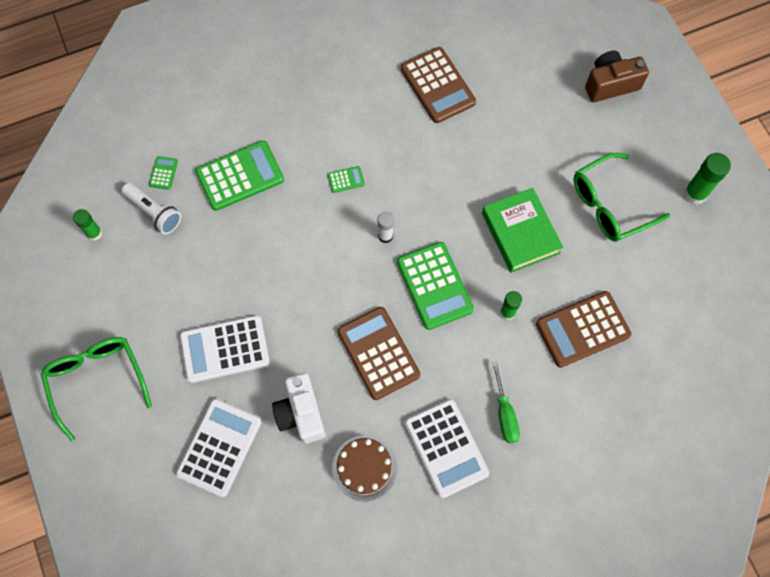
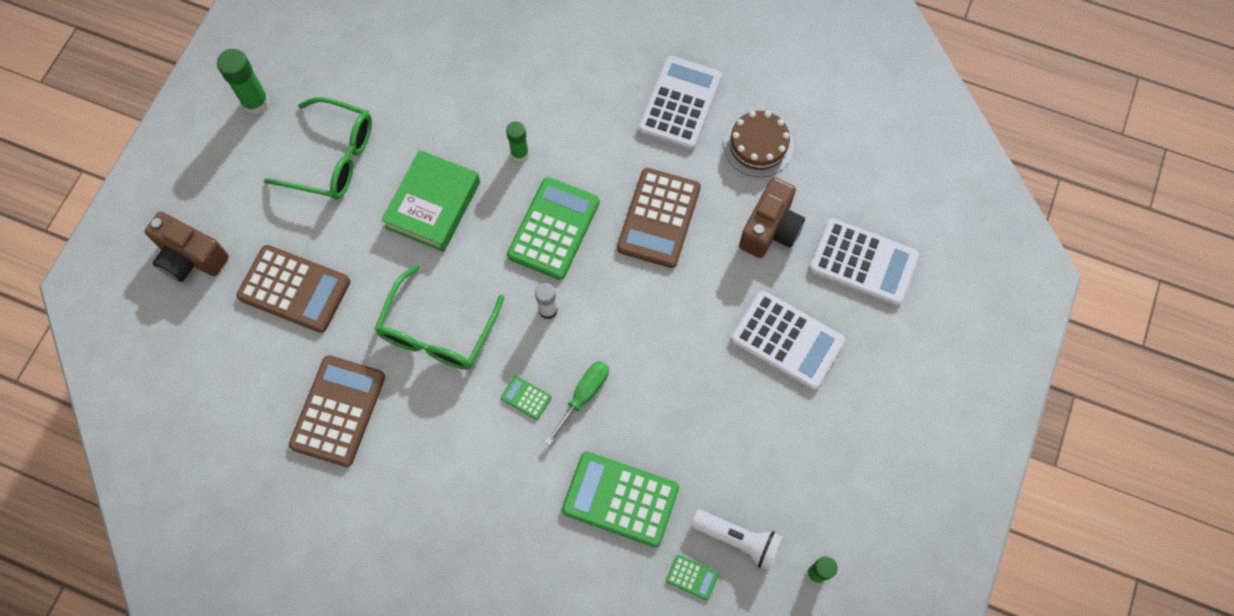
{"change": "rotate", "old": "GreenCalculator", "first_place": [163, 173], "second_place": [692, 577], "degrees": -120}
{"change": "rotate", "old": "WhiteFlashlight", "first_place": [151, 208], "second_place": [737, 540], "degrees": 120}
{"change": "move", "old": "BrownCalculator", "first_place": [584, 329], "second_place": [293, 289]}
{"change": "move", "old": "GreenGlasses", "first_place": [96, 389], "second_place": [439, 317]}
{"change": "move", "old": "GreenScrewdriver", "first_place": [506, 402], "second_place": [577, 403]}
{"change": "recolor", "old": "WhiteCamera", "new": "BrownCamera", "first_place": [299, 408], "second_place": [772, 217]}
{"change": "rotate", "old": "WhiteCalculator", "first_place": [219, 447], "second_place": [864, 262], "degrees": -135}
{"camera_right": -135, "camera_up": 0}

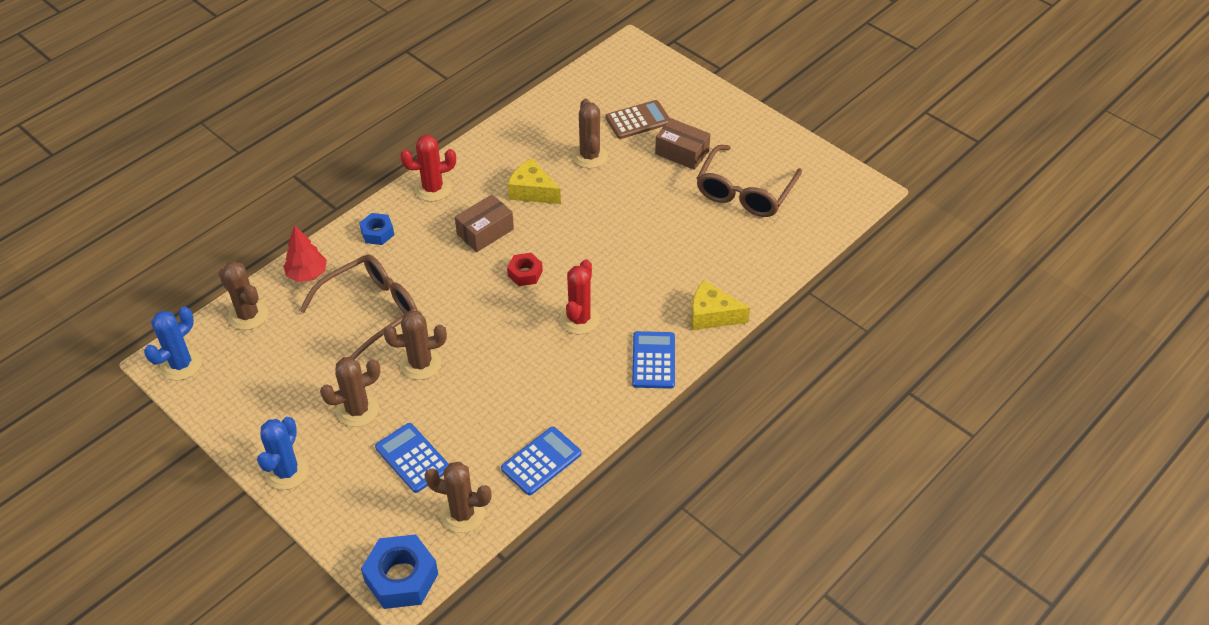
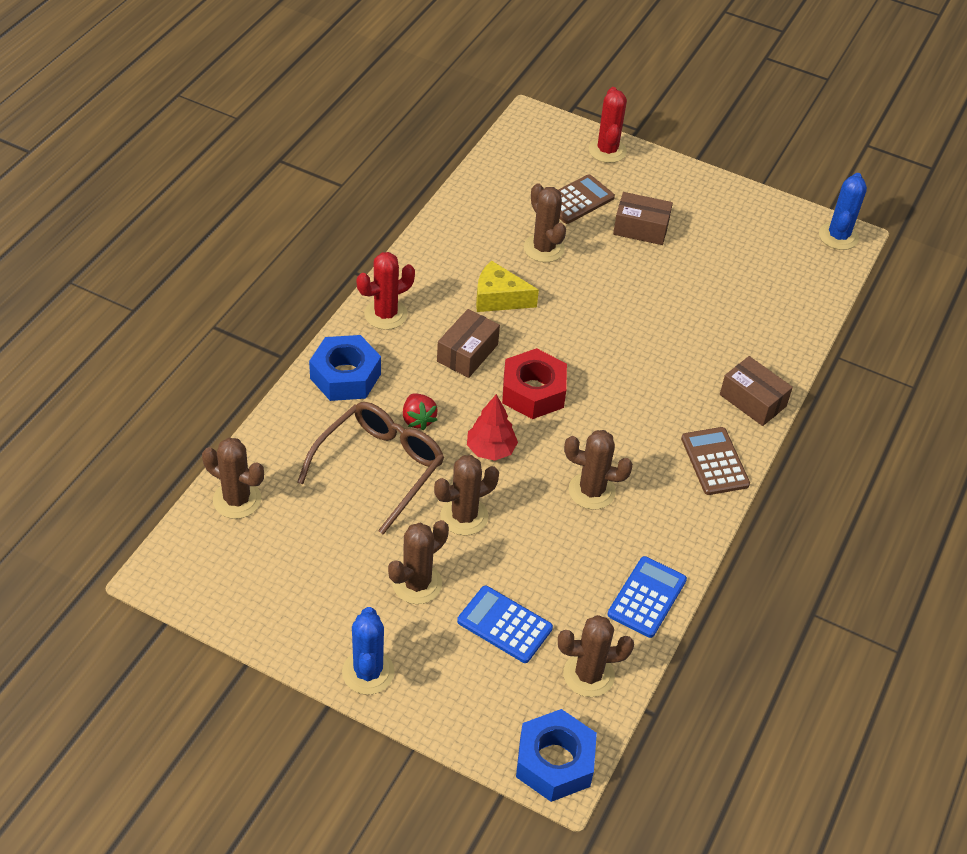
{"change": "delete", "old": "BrownGlasses", "first_place": [749, 181]}
{"change": "resize", "old": "BlueNut", "first_place": [376, 229], "second_place": [345, 368], "factor": 1.74}
{"change": "move", "old": "RedTree", "first_place": [305, 253], "second_place": [492, 427]}
{"change": "resize", "old": "RedNut", "first_place": [525, 269], "second_place": [534, 383], "factor": 1.74}
{"change": "move", "old": "RedCactus", "first_place": [580, 296], "second_place": [608, 125]}
{"change": "replace", "old": "YellowCheese", "new": "BrownBox", "first_place": [720, 305], "second_place": [756, 391]}
{"change": "move", "old": "BlueCactus", "first_place": [173, 343], "second_place": [843, 211]}
{"change": "recolor", "old": "BlueCalculator", "new": "BrownCalculator", "first_place": [653, 360], "second_place": [715, 461]}
{"change": "insert", "new": "RedStrawberry", "second_place": [420, 411]}
{"change": "insert", "new": "BrownCactus", "second_place": [598, 470]}
{"camera_right": -20, "camera_up": 0}

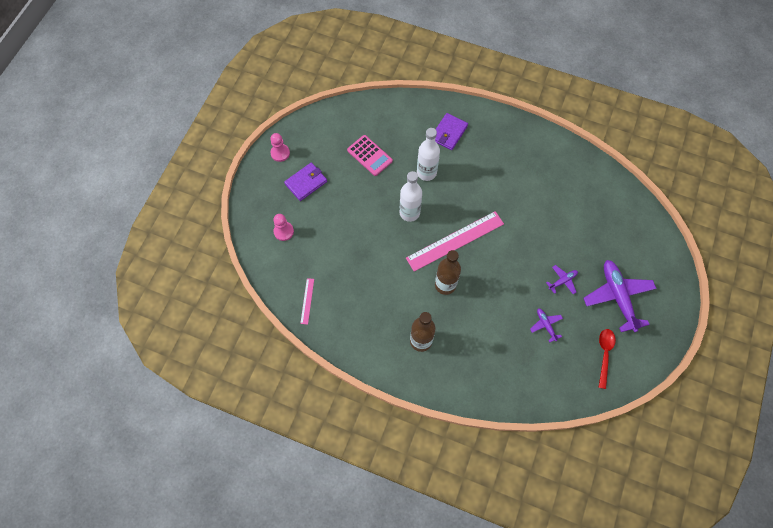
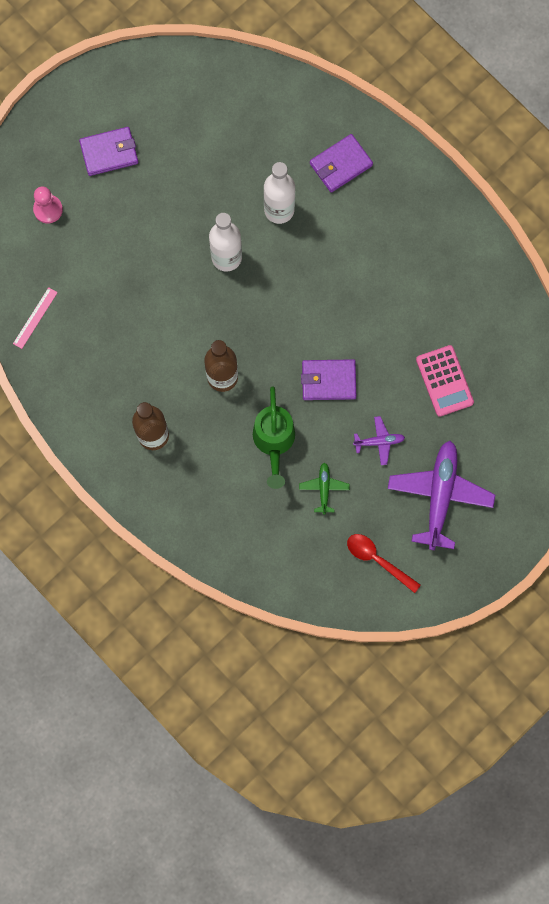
{"change": "delete", "old": "PinkPawn", "first_place": [280, 147]}
{"change": "move", "old": "PinkCalculator", "first_place": [370, 155], "second_place": [445, 381]}
{"change": "delete", "old": "PinkRuler", "first_place": [455, 241]}
{"change": "recolor", "old": "PurplePlane", "new": "GreenPlane", "first_place": [546, 325], "second_place": [324, 488]}
{"change": "rotate", "old": "RedSpoon", "first_place": [607, 359], "second_place": [384, 563], "degrees": -90}
{"change": "insert", "new": "PurpleWallet", "second_place": [328, 379]}
{"change": "insert", "new": "GreenWateringCan", "second_place": [274, 437]}
{"camera_right": 25, "camera_up": 10}

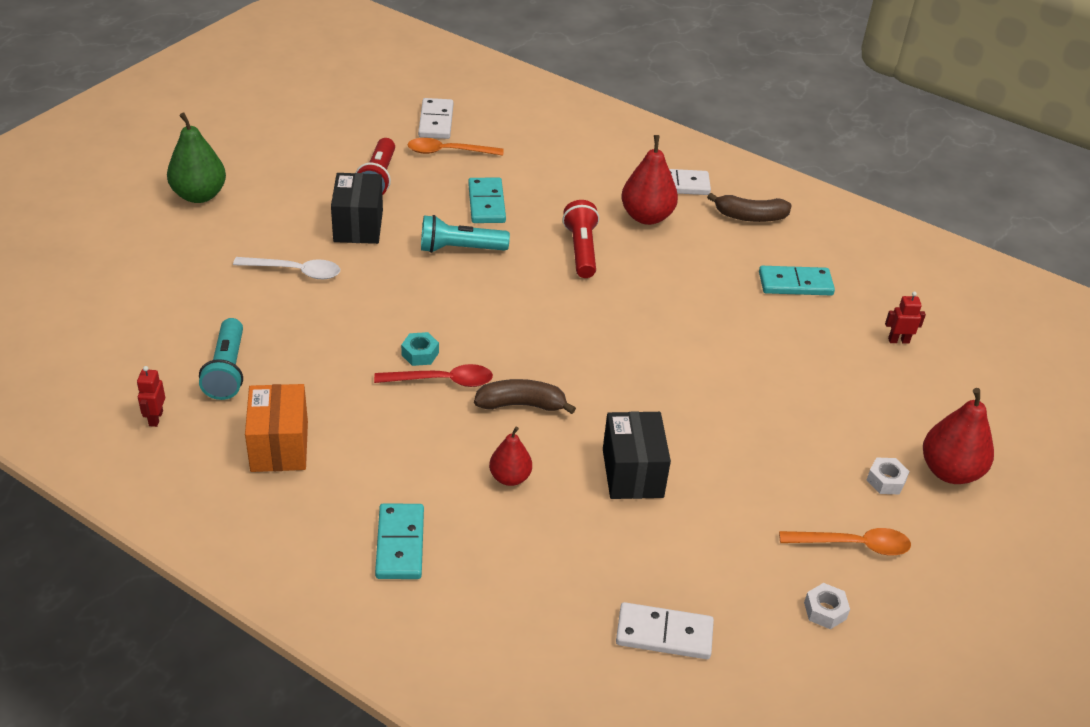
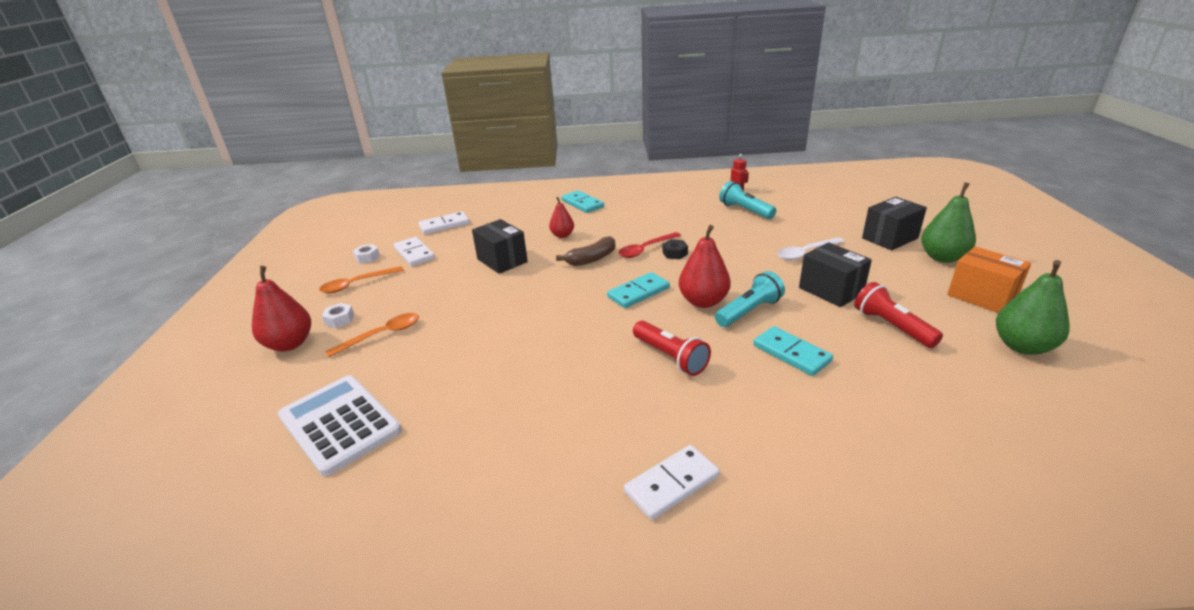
{"change": "move", "old": "WhiteDomino", "first_place": [436, 118], "second_place": [414, 251]}
{"change": "move", "old": "RedPear", "first_place": [649, 180], "second_place": [705, 266]}
{"change": "move", "old": "OrangeSpoon", "first_place": [455, 147], "second_place": [372, 335]}
{"change": "delete", "old": "BrownBanana", "first_place": [749, 207]}
{"change": "move", "old": "TurquoiseDomino", "first_place": [797, 280], "second_place": [638, 290]}
{"change": "replace", "old": "RedRobot", "new": "WhiteCalculator", "first_place": [905, 318], "second_place": [340, 425]}
{"change": "recolor", "old": "TurquoiseNut", "new": "BlackNut", "first_place": [420, 349], "second_place": [675, 249]}
{"change": "move", "old": "OrangeBox", "first_place": [276, 428], "second_place": [989, 279]}
{"change": "insert", "new": "BlackBox", "second_place": [894, 223]}
{"change": "insert", "new": "GreenPear", "second_place": [1033, 307]}
{"camera_right": 150, "camera_up": -10}

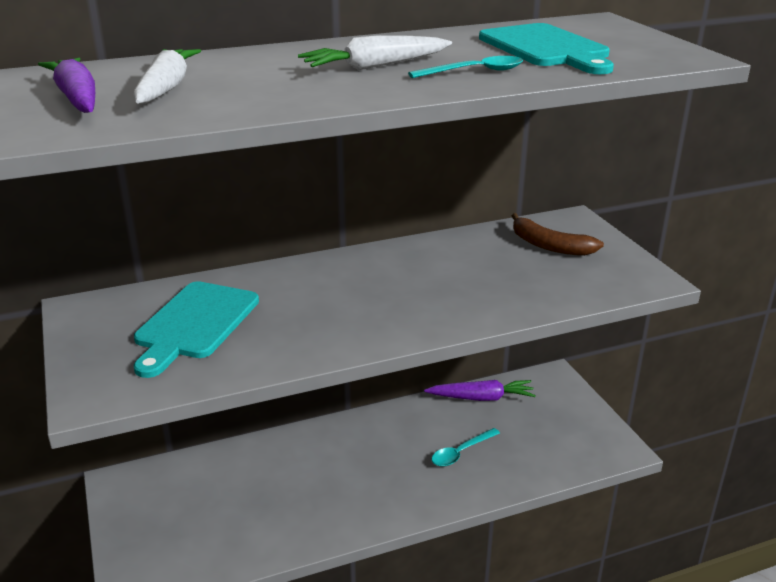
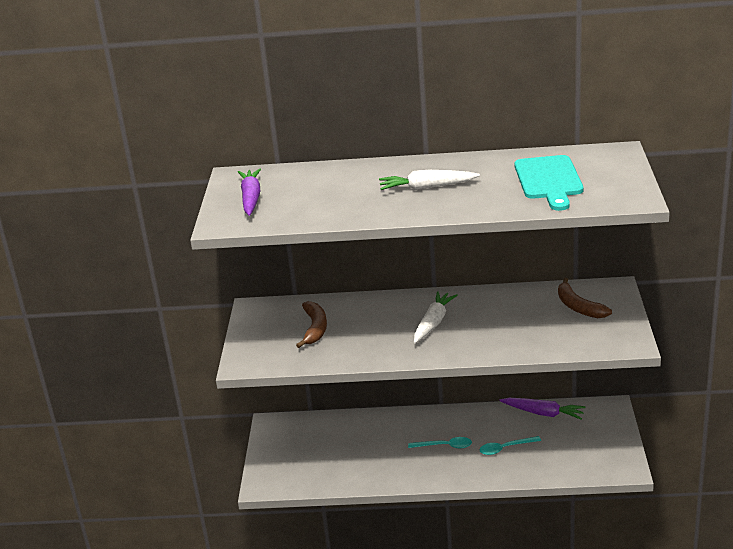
{"change": "move", "old": "WhiteCarrot", "first_place": [167, 76], "second_place": [436, 317]}
{"change": "move", "old": "TurquoiseSpoon", "first_place": [465, 67], "second_place": [440, 442]}
{"change": "replace", "old": "TurquoiseCuttingBoard", "new": "BrownBanana", "first_place": [196, 329], "second_place": [311, 324]}
{"camera_right": 25, "camera_up": 0}

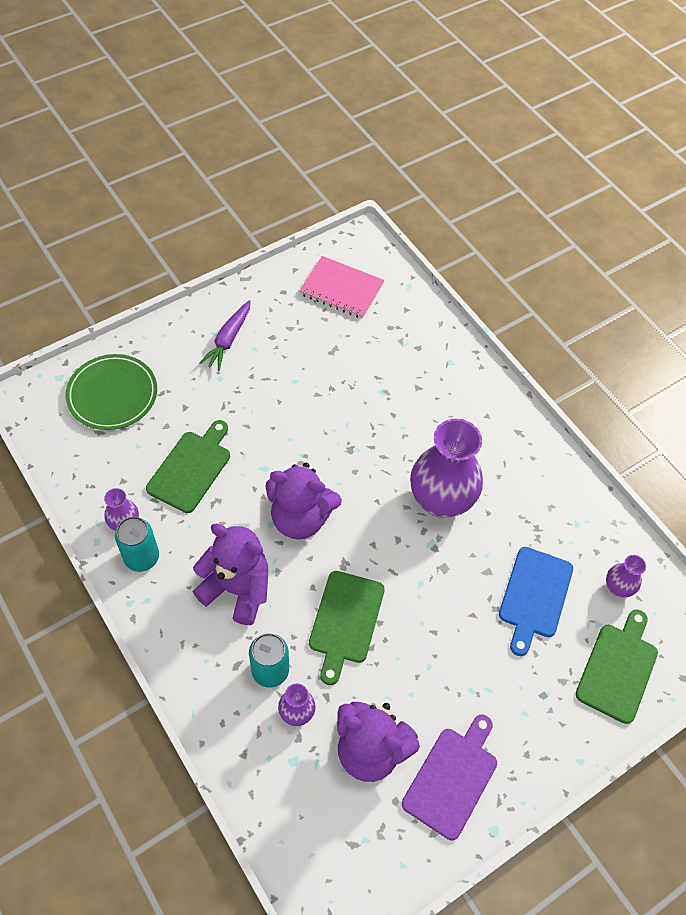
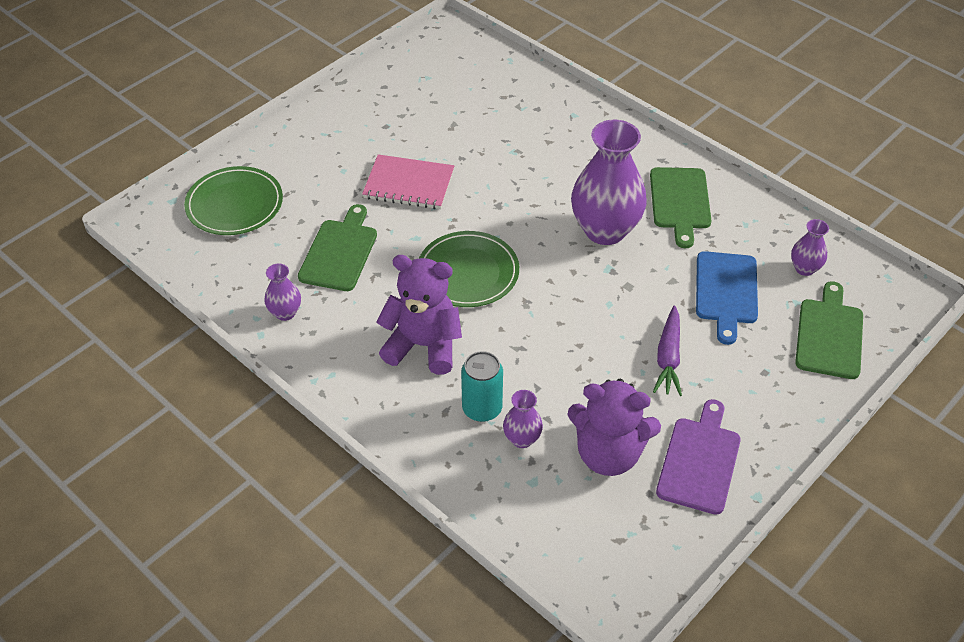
{"change": "move", "old": "PinkNotebook", "first_place": [342, 287], "second_place": [408, 181]}
{"change": "move", "old": "PurpleCarrot", "first_place": [225, 335], "second_place": [667, 350]}
{"change": "replace", "old": "PurpleTeddyBear", "new": "GreenPlate", "first_place": [303, 501], "second_place": [469, 269]}
{"change": "delete", "old": "TurquoiseCan", "first_place": [137, 544]}
{"change": "move", "old": "GreenCuttingBoard", "first_place": [347, 628], "second_place": [681, 207]}
{"camera_right": -10, "camera_up": -10}

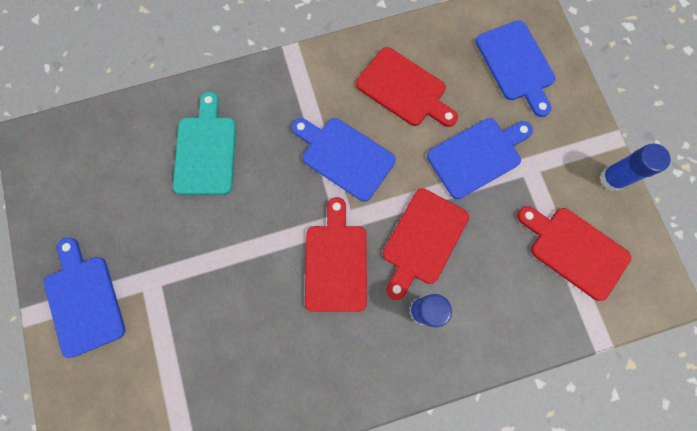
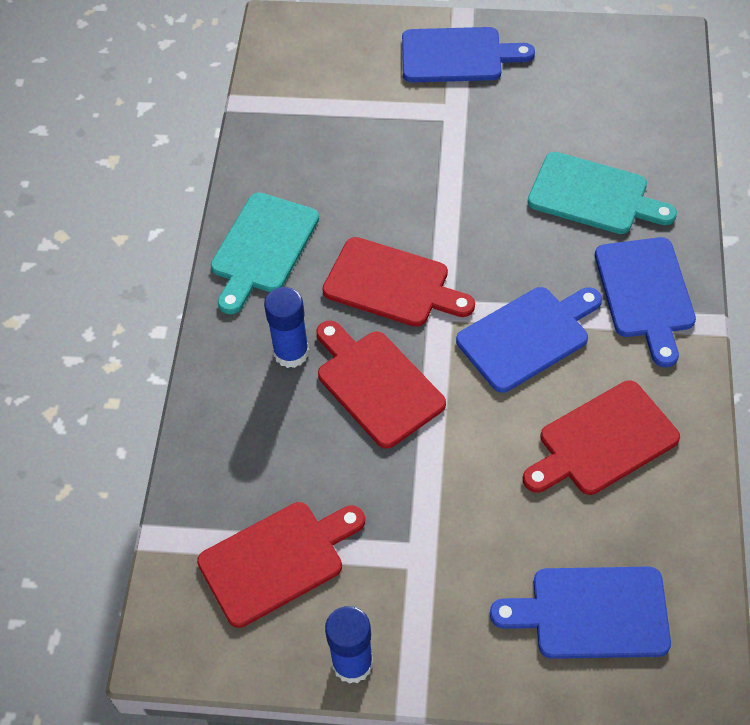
{"change": "move", "old": "BlueCuttingBoard", "first_place": [480, 158], "second_place": [645, 302]}
{"change": "insert", "new": "TurquoiseCuttingBoard", "second_place": [265, 253]}
{"camera_right": 115, "camera_up": -20}

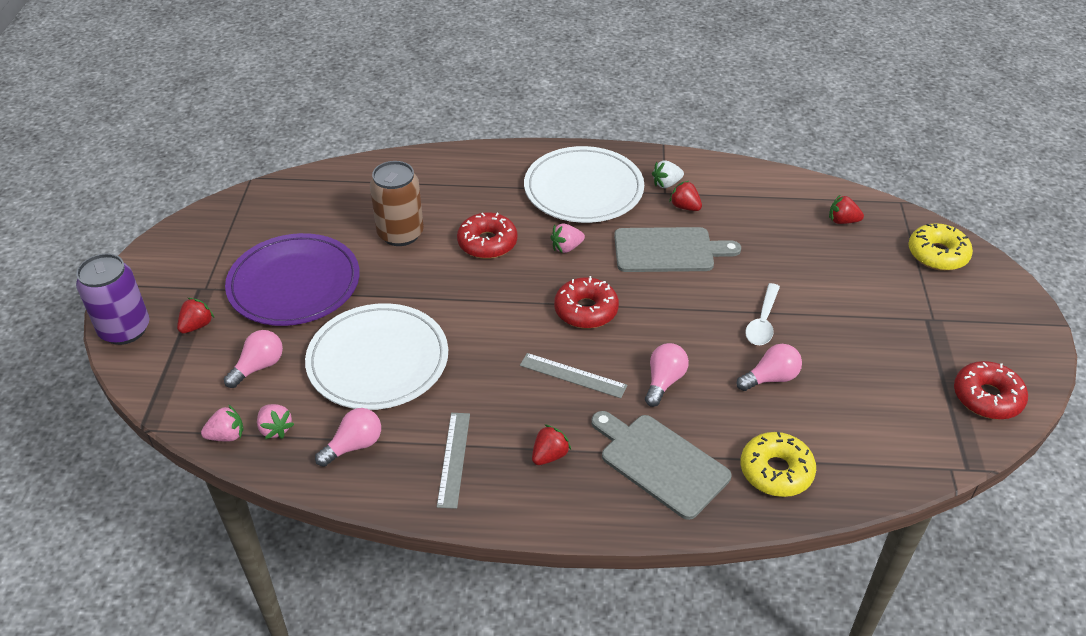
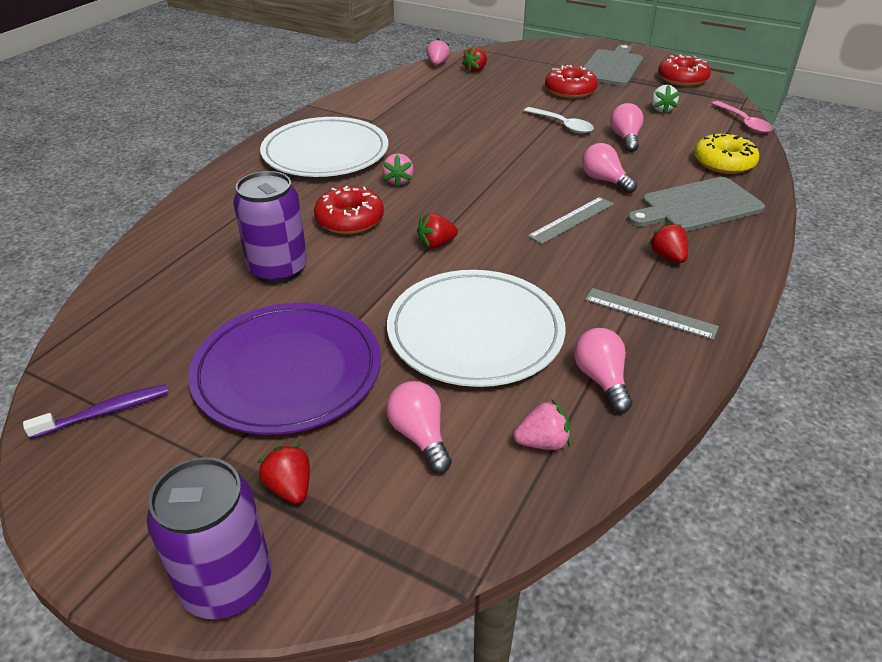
{"change": "move", "old": "WhiteStrawberry", "first_place": [668, 174], "second_place": [666, 99]}
{"change": "recolor", "old": "BrownCan", "new": "PurpleCan", "first_place": [397, 203], "second_place": [270, 227]}
{"change": "move", "old": "RedStrawberry", "first_place": [685, 196], "second_place": [437, 231]}
{"change": "delete", "old": "YellowDonut", "first_place": [940, 247]}
{"change": "move", "old": "GreyCuttingBoard", "first_place": [677, 249], "second_place": [613, 65]}
{"change": "move", "old": "RedDonut", "first_place": [586, 302], "second_place": [571, 81]}
{"change": "move", "old": "PinkStrawberry", "first_place": [222, 423], "second_place": [438, 51]}
{"change": "insert", "new": "PinkSpoon", "second_place": [742, 117]}
{"change": "insert", "new": "PurpleToothbrush", "second_place": [95, 411]}
{"camera_right": -65, "camera_up": -5}

